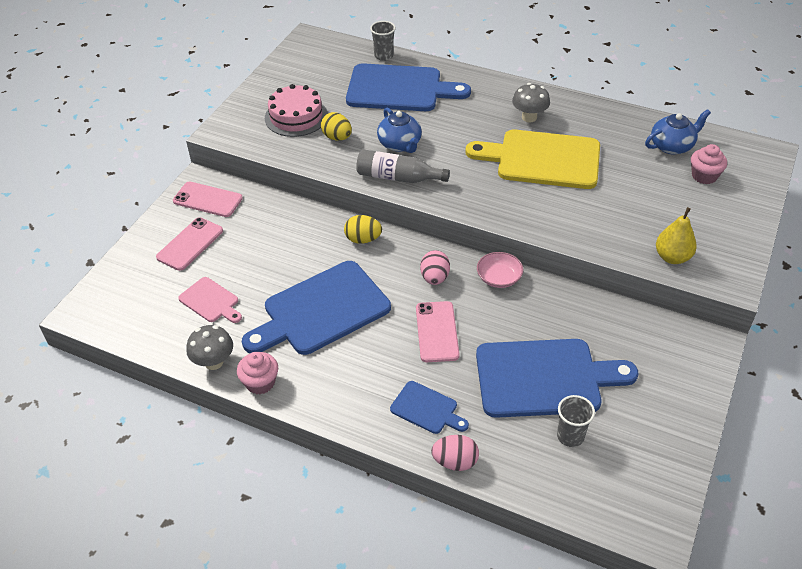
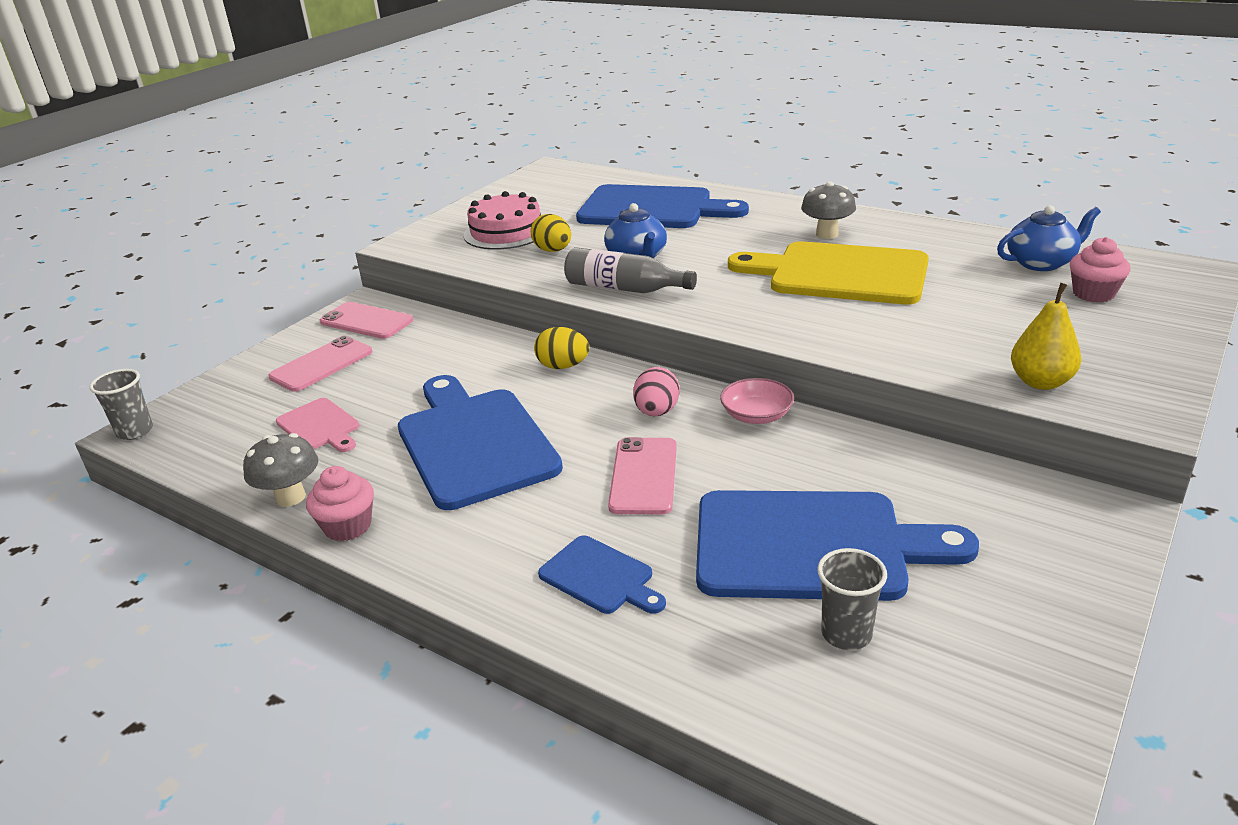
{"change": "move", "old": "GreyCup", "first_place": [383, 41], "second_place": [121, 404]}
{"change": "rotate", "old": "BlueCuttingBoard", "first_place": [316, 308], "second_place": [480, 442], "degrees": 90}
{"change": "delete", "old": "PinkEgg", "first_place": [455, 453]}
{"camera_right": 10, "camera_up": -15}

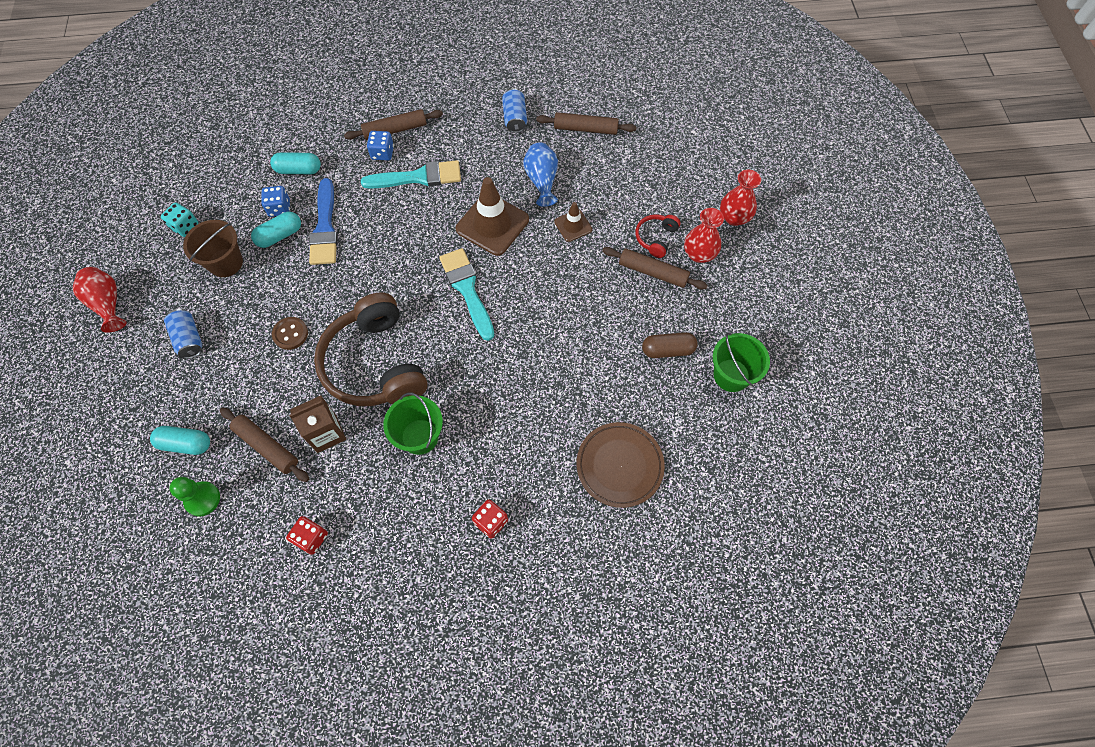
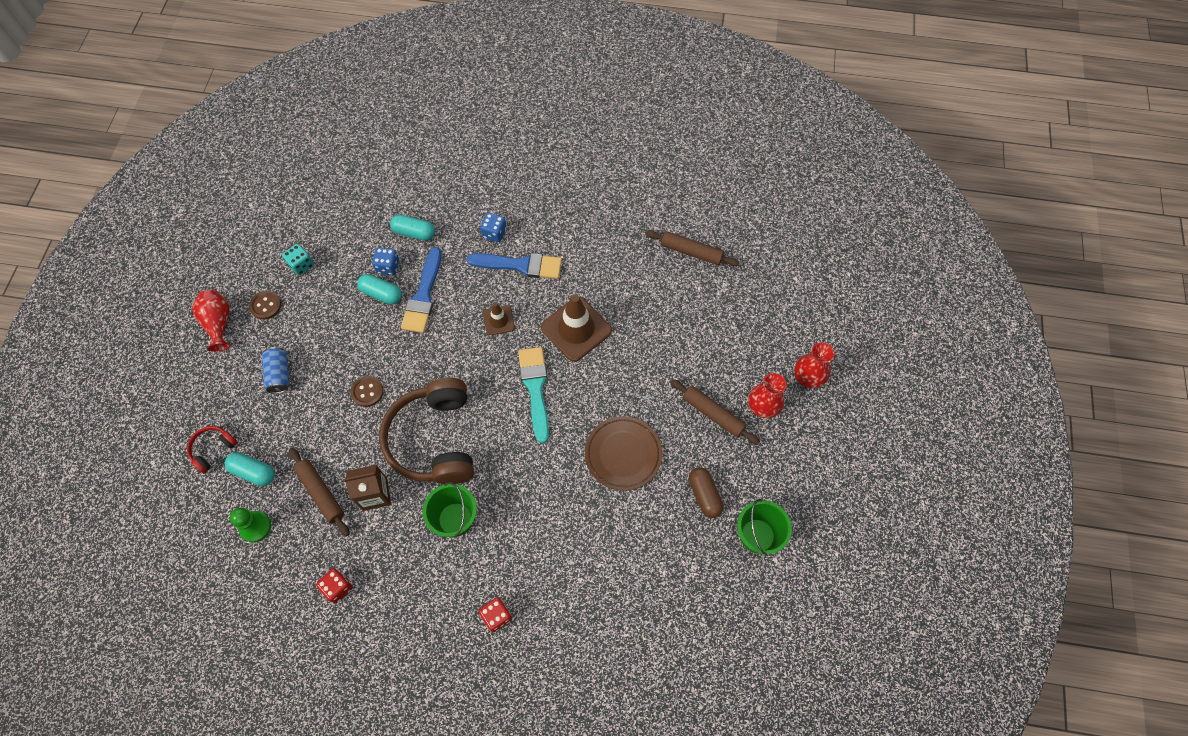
{"change": "delete", "old": "BlueCan", "first_place": [514, 111]}
{"change": "delete", "old": "BrownRollingPin", "first_place": [393, 124]}
{"change": "delete", "old": "BlueVase", "first_place": [541, 175]}
{"change": "recolor", "old": "TurquoiseBrush", "new": "BlueBrush", "first_place": [411, 174], "second_place": [514, 266]}
{"change": "move", "old": "BrownTrafficCone", "first_place": [573, 222], "second_place": [499, 319]}
{"change": "rotate", "old": "TurquoiseCapsule", "first_place": [276, 230], "second_place": [379, 289], "degrees": 45}
{"change": "move", "old": "RedHeadphones", "first_place": [658, 236], "second_place": [212, 449]}
{"change": "delete", "old": "BrownBucket", "first_place": [213, 248]}
{"change": "rotate", "old": "BrownCapsule", "first_place": [670, 345], "second_place": [706, 492], "degrees": 60}
{"change": "move", "old": "BrownPlate", "first_place": [621, 465], "second_place": [623, 453]}
{"change": "insert", "new": "BrownButton", "second_place": [265, 305]}
{"camera_right": 15, "camera_up": 0}

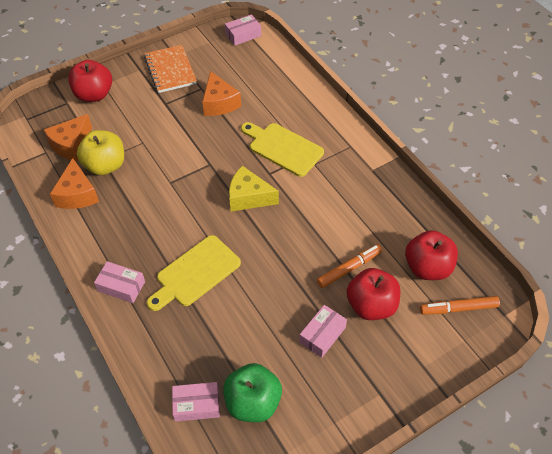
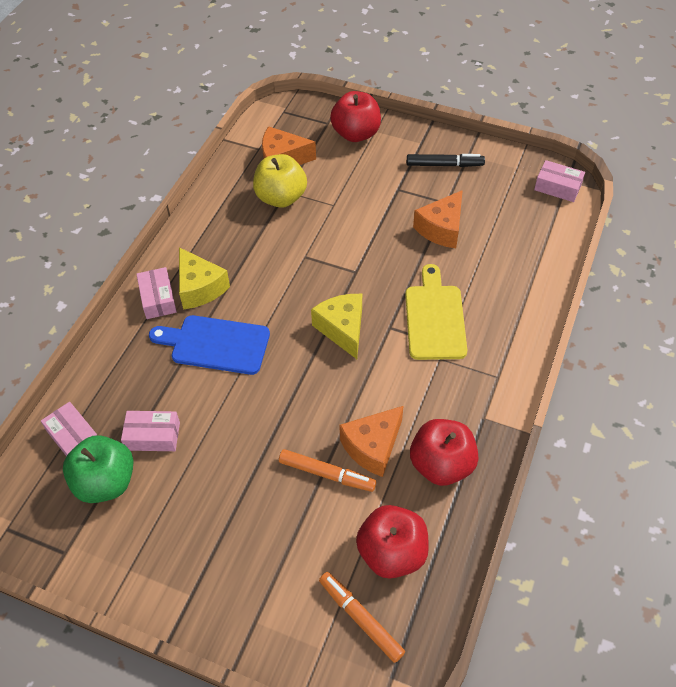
{"change": "replace", "old": "OrangeNotebook", "new": "BlackMarker", "first_place": [170, 69], "second_place": [446, 160]}
{"change": "move", "old": "OrangeCheese", "first_place": [74, 183], "second_place": [371, 441]}
{"change": "recolor", "old": "YellowCuttingBoard", "new": "BlueCuttingBoard", "first_place": [194, 273], "second_place": [209, 345]}
{"change": "move", "old": "RedApple", "first_place": [373, 294], "second_place": [444, 452]}
{"change": "move", "old": "PinkBox", "first_place": [323, 331], "second_place": [150, 431]}
{"change": "insert", "new": "YellowCheese", "second_place": [204, 278]}
{"camera_right": 55, "camera_up": 0}

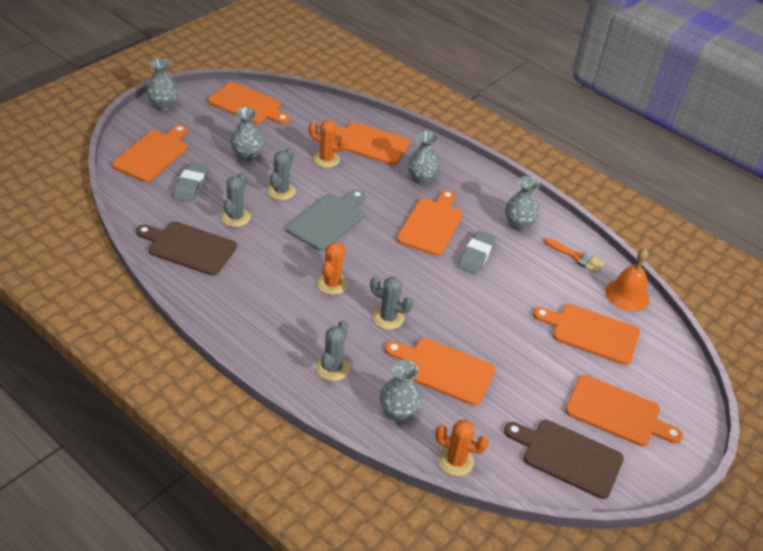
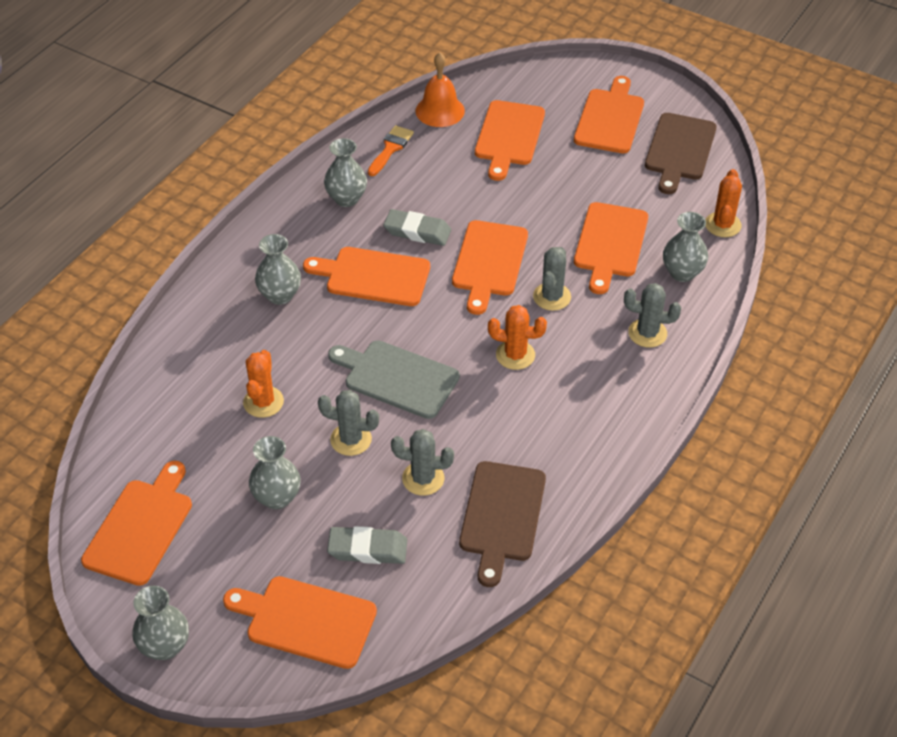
{"change": "move", "old": "OrangeCuttingBoard", "first_place": [373, 143], "second_place": [490, 267]}
{"camera_right": -95, "camera_up": 5}

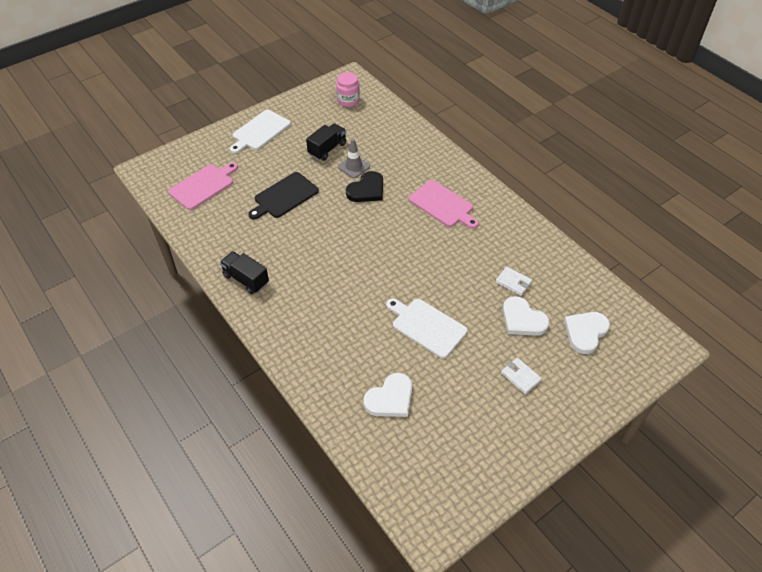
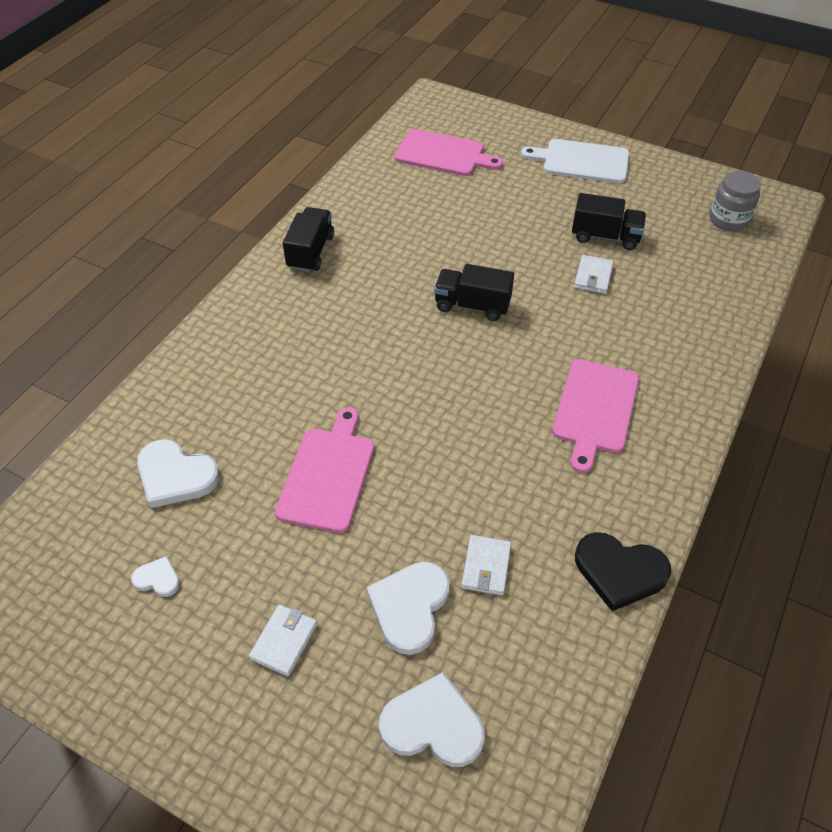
{"change": "recolor", "old": "PinkJar", "new": "GreyJar", "first_place": [348, 89], "second_place": [735, 201]}
{"change": "replace", "old": "GreyTrafficCone", "new": "WhiteWallet", "first_place": [354, 158], "second_place": [594, 274]}
{"change": "move", "old": "BlackHeart", "first_place": [364, 186], "second_place": [623, 571]}
{"change": "delete", "old": "BlackCuttingBoard", "first_place": [283, 196]}
{"change": "recolor", "old": "WhiteCuttingBoard", "new": "PinkCuttingBoard", "first_place": [426, 328], "second_place": [324, 470]}
{"change": "insert", "new": "BlackTruck", "second_place": [474, 292]}
{"change": "insert", "new": "WhiteHeart", "second_place": [155, 576]}
{"camera_right": 65, "camera_up": 0}

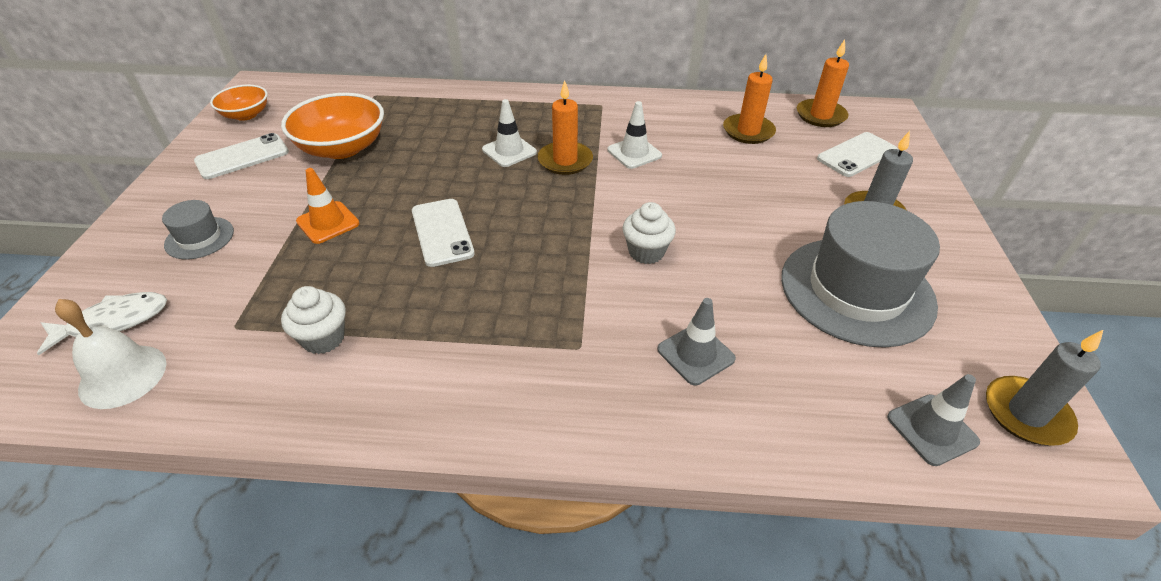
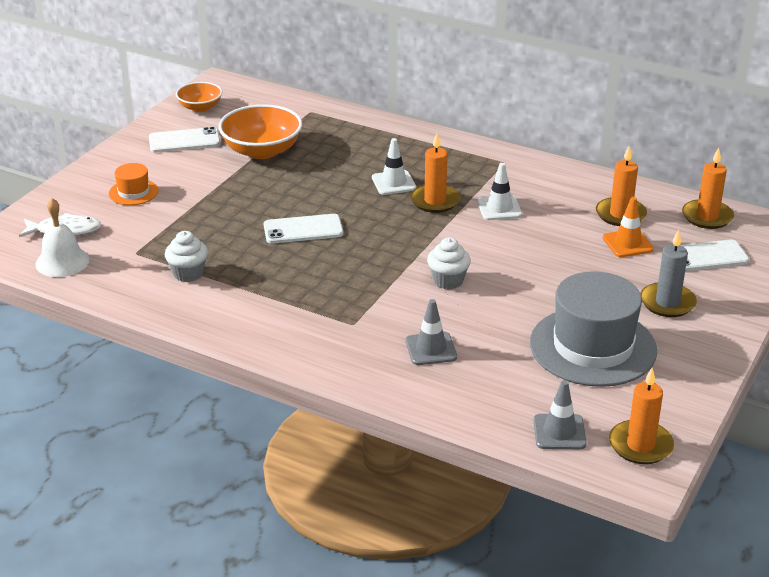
{"change": "move", "old": "OrangeTrafficCone", "first_place": [327, 206], "second_place": [628, 227]}
{"change": "rotate", "old": "WhitePhone", "first_place": [443, 233], "second_place": [303, 229], "degrees": 75}
{"change": "recolor", "old": "GreyHat", "new": "OrangeHat", "first_place": [198, 229], "second_place": [134, 184]}
{"change": "recolor", "old": "GreyCandle", "new": "OrangeCandle", "first_place": [1045, 387], "second_place": [641, 416]}
{"camera_right": 25, "camera_up": -10}

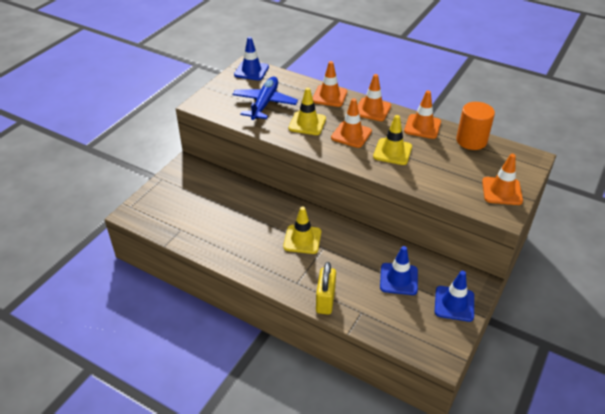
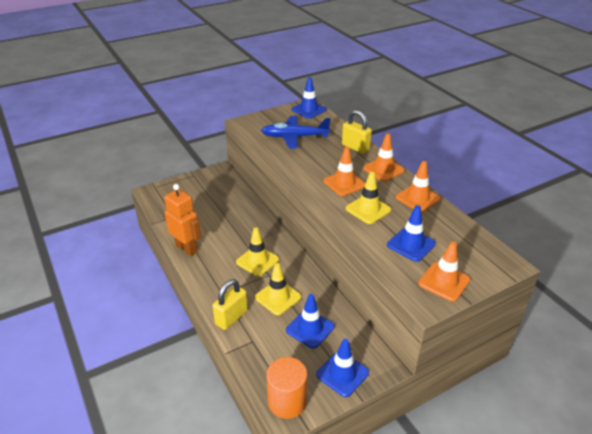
{"change": "replace", "old": "OrangeTrafficCone", "new": "YellowPadlock", "first_place": [330, 84], "second_place": [357, 132]}
{"change": "rotate", "old": "BluePlane", "first_place": [265, 98], "second_place": [296, 132], "degrees": -135}
{"change": "move", "old": "YellowTrafficCone", "first_place": [307, 111], "second_place": [278, 289]}
{"change": "move", "old": "OrangeCylinder", "first_place": [475, 126], "second_place": [287, 388]}
{"change": "insert", "new": "OrangeRobot", "second_place": [182, 220]}
{"change": "insert", "new": "BlueTrafficCone", "second_place": [411, 233]}
{"camera_right": 30, "camera_up": -5}

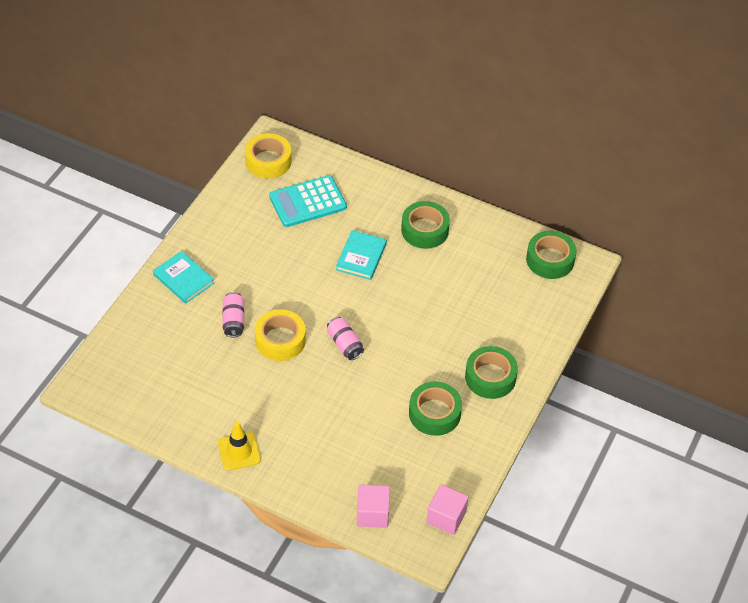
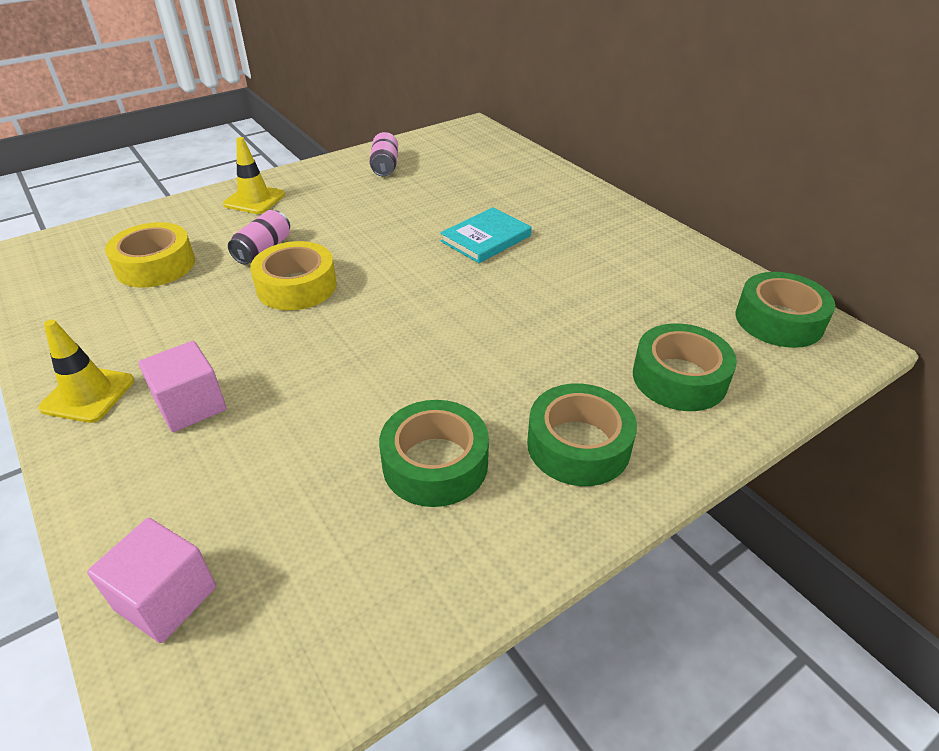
{"change": "move", "old": "YellowTape", "first_place": [268, 156], "second_place": [150, 255]}
{"change": "delete", "old": "TurquoiseCalculator", "first_place": [308, 201]}
{"change": "move", "old": "GreenTape", "first_place": [425, 225], "second_place": [685, 367]}
{"change": "replace", "old": "TurquoiseBook", "new": "YellowTrafficCone", "first_place": [183, 277], "second_place": [254, 175]}
{"change": "move", "old": "PinkCan", "first_place": [345, 338], "second_place": [383, 154]}
{"change": "move", "old": "PinkCube", "first_place": [447, 509], "second_place": [182, 386]}
{"camera_right": 30, "camera_up": -10}

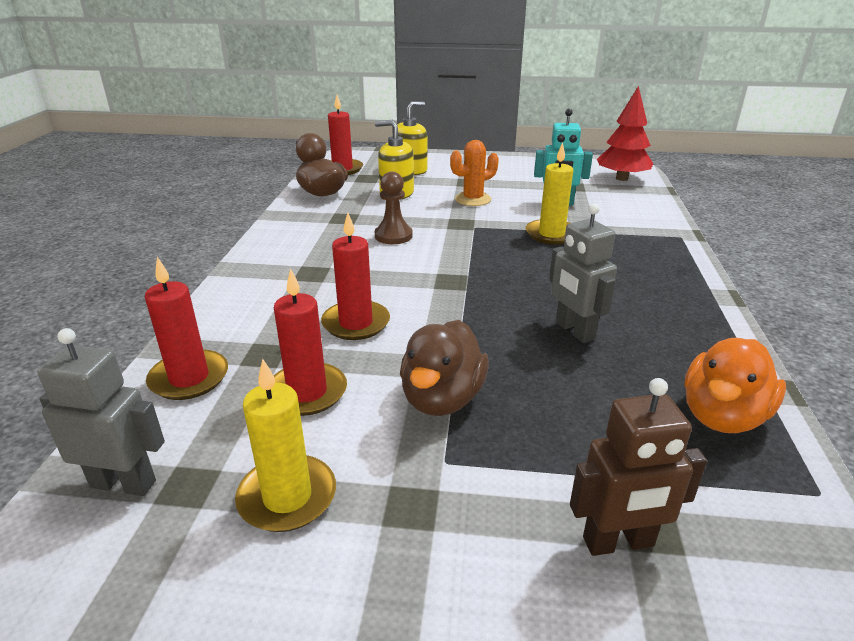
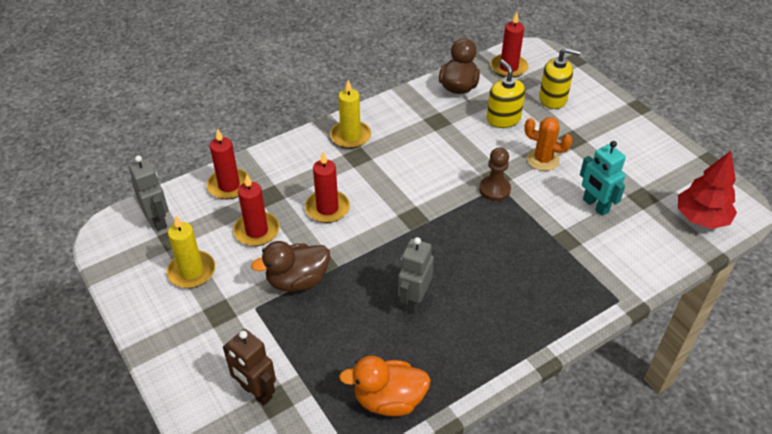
{"change": "move", "old": "YellowCandle", "first_place": [549, 193], "second_place": [350, 114]}
{"change": "move", "old": "BrownPawn", "first_place": [394, 207], "second_place": [495, 174]}
{"camera_right": 50, "camera_up": 15}

